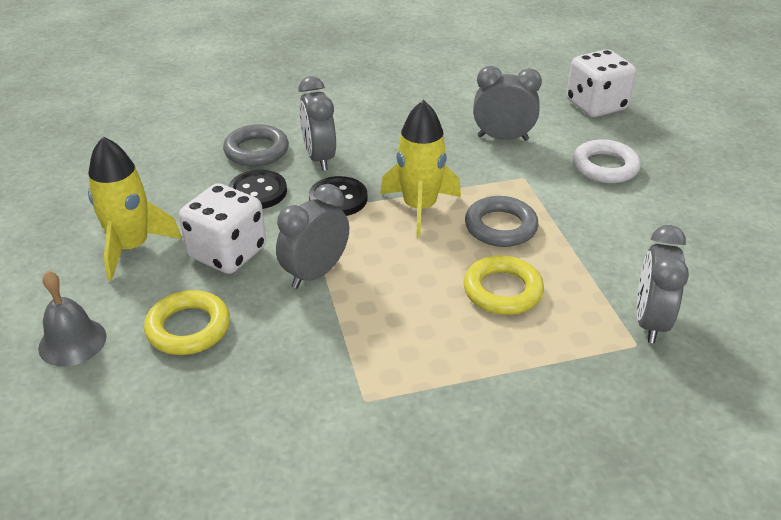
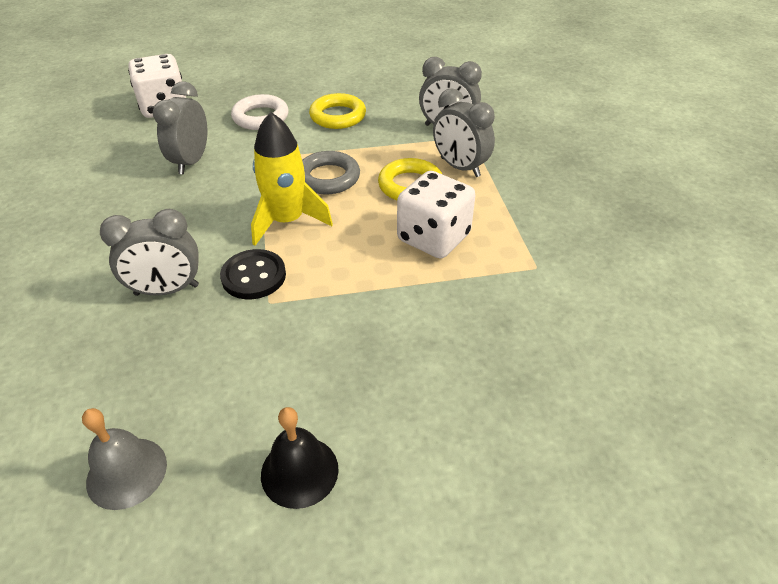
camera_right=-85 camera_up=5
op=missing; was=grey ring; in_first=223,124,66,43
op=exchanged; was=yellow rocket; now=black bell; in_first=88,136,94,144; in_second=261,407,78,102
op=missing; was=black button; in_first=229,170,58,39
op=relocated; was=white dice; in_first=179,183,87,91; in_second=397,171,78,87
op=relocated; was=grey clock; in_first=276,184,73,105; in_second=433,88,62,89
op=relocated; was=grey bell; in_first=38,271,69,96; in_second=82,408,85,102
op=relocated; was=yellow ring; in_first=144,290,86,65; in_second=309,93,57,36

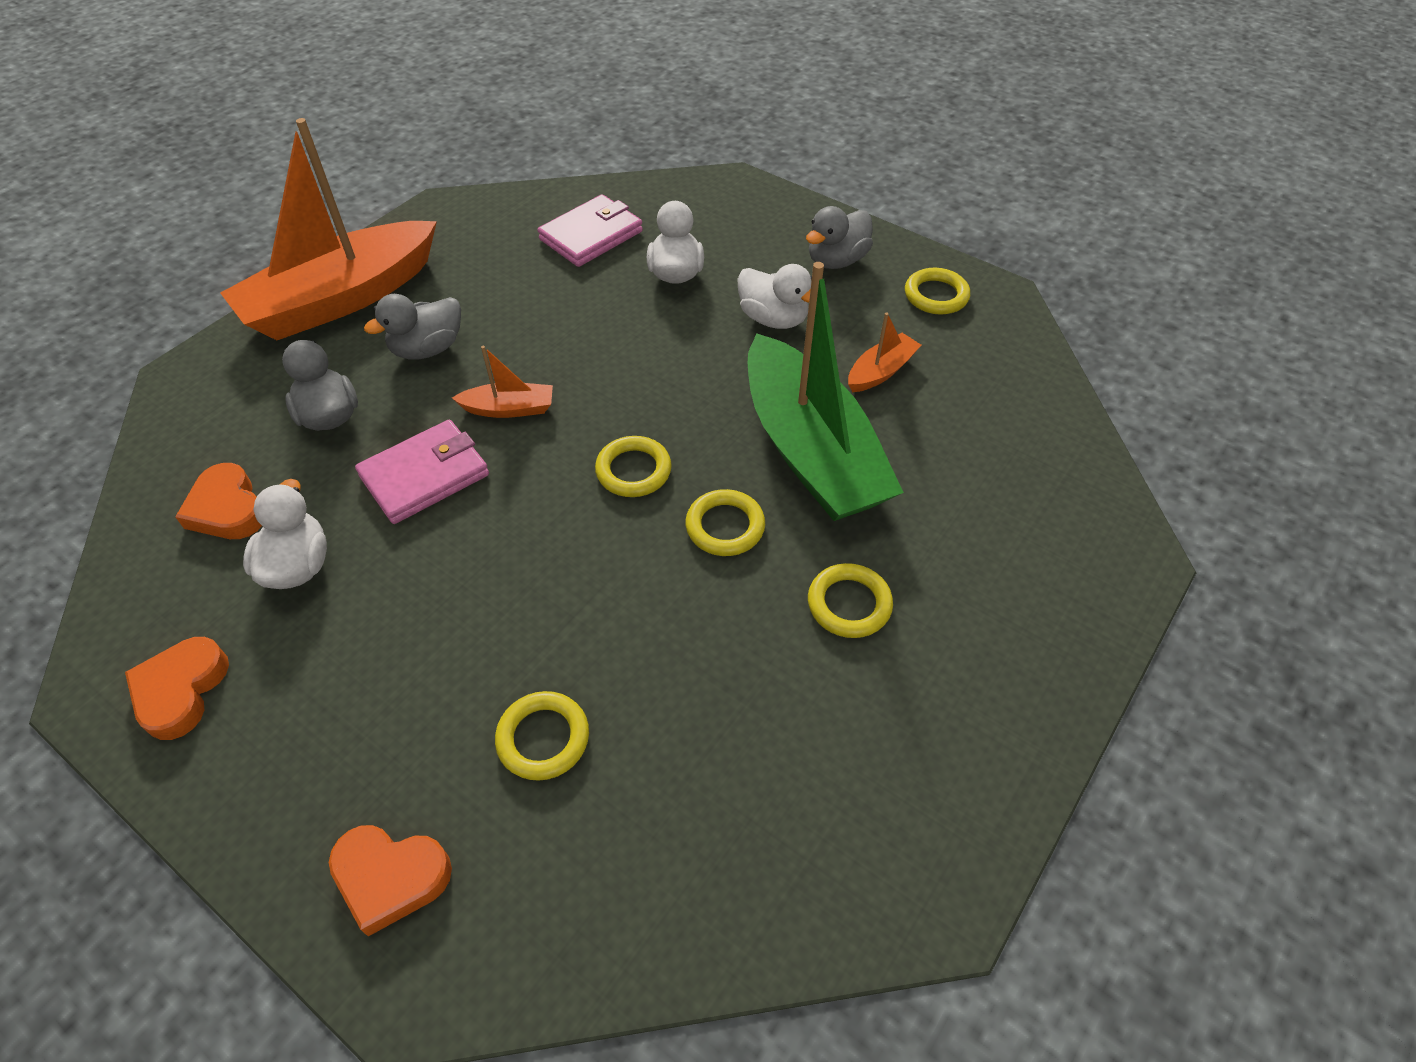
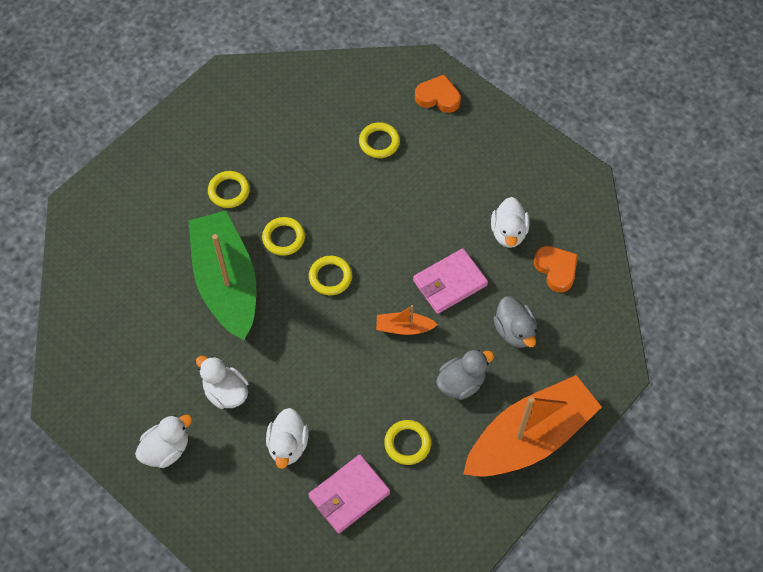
camera_right=-175 camera_up=10
op=colour; was=grey duck; now=white duck; in_first=806,206,67,63; in_second=135,415,57,53
op=relocated; was=yellow ring; in_first=905,268,65,47; in_second=384,420,47,45
op=missing; was=orange boat; in_first=848,312,73,80
op=missing; was=orange heart; in_first=125,637,104,103

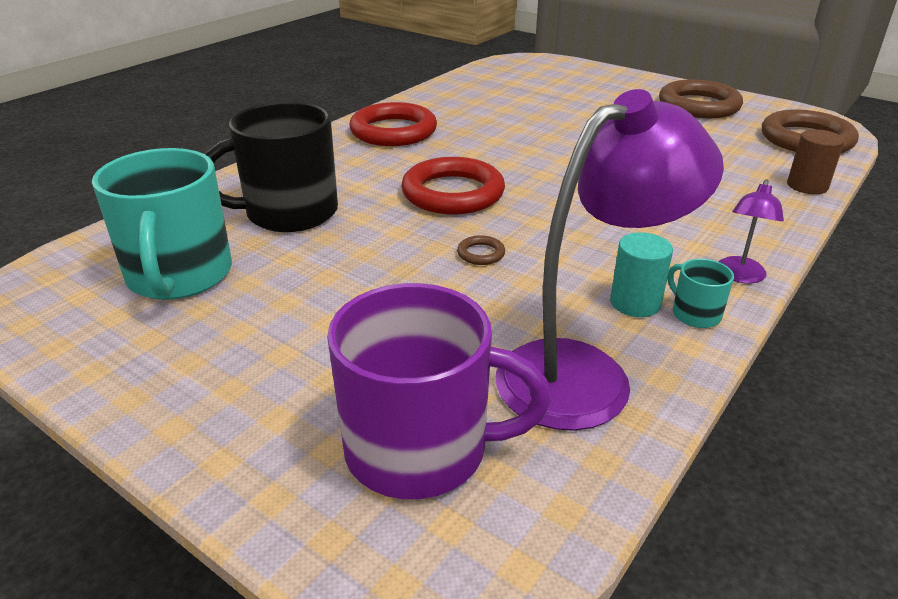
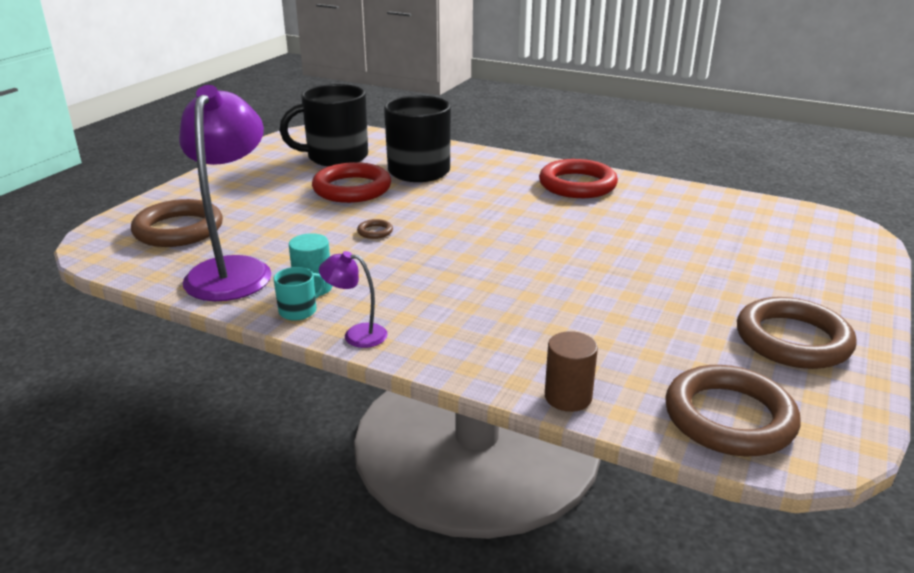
camera_right=80 camera_up=-5
op=spun; was=purple lamp; in_first=496,89,228,342; in_second=179,85,92,216; clockwise=-135
op=colour; was=turquoise mug; now=black mug; in_first=92,148,140,152; in_second=279,84,89,82
op=relocated; was=red ring; in_first=401,157,104,58; in_second=312,162,79,41
op=exchanged; was=purple mug; now=brown ring; in_first=327,283,224,216; in_second=131,199,92,48

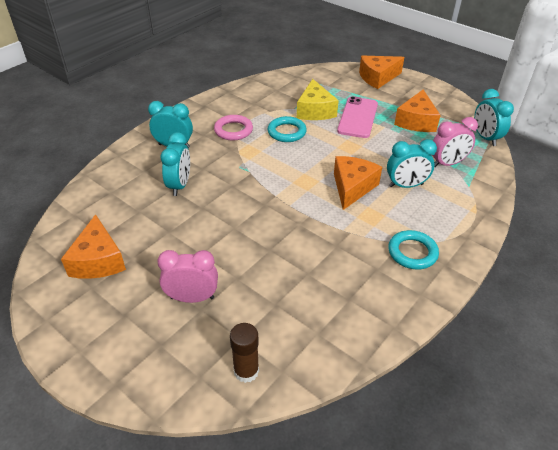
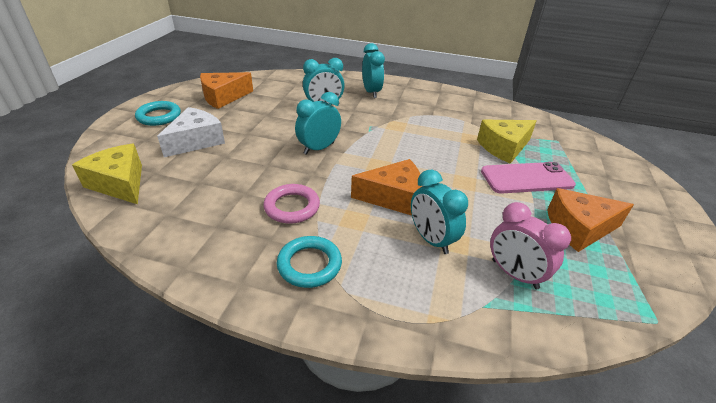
camera_right=65 camera_up=-5
op=missing; was=orange cheese; in_first=359,56,45,33
op=relocated; was=turquoise clock; in_first=474,89,40,57; in_second=295,92,46,63
op=relocated; was=pink ring; in_first=214,115,39,25; in_second=263,184,57,40
op=relocated; was=turquoise ring; in_first=268,116,39,26; in_second=135,101,46,25
op=exchanged; was=pink clock; now=white cheese; in_first=158,250,60,53; in_second=157,107,68,50
op=exchanged; was=brown glue stick; now=yellow cheese; in_first=230,323,29,60; in_second=72,143,70,61

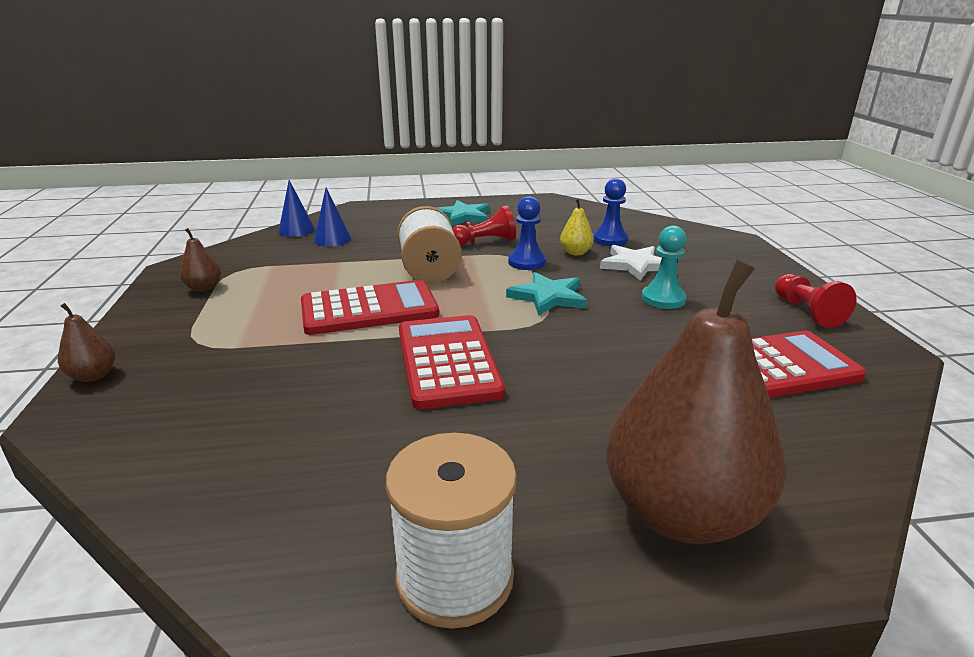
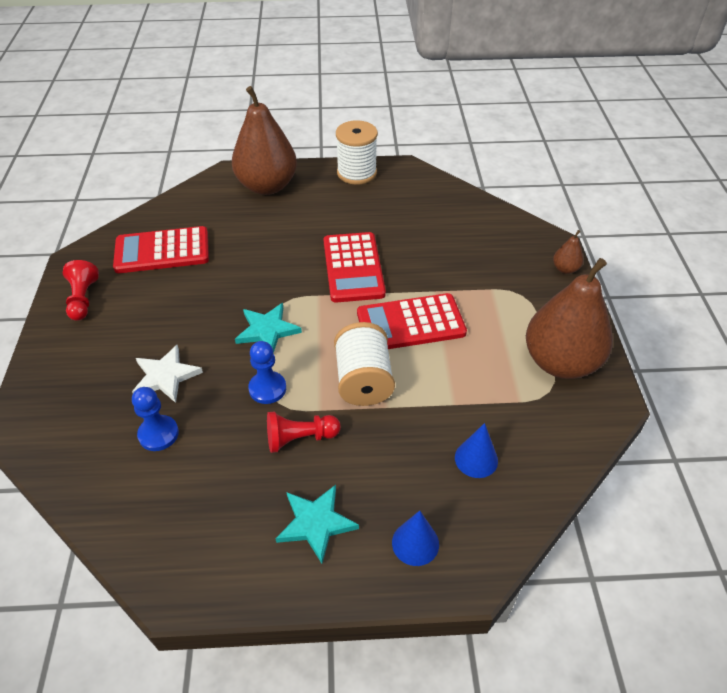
camera_right=-175 camera_up=20
op=relocated; was=blue cone; in_first=278,180,37,57; in_second=392,511,47,55
op=missing; was=yellow pear; in_first=560,199,34,57
op=missing; was=turquoise pawn; in_first=642,226,44,83
op=size; was=brown pear; in_first=180,228,41,64; in_second=526,258,87,121; ratio=2.46

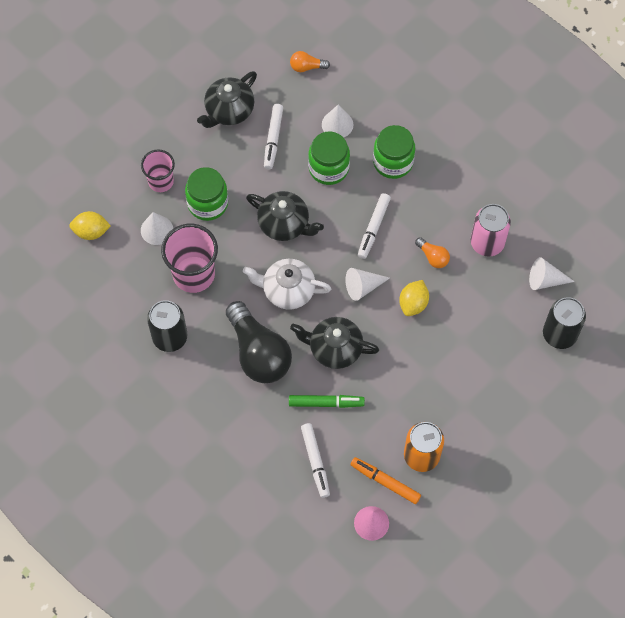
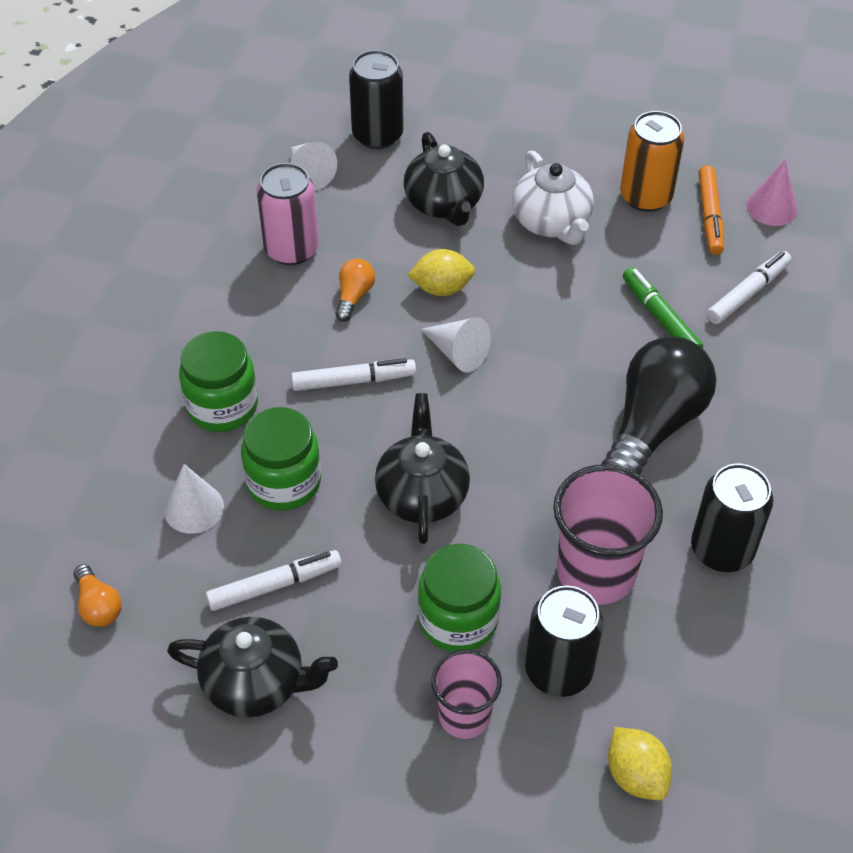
camera_right=-120 camera_up=-15
op=exchanged; was=white cone; now=black can; in_first=141,212,32,33; in_second=525,585,78,112
op=relocated; was=white teapot; in_first=243,259,88,51; in_second=512,151,82,94
op=relocated; was=black teapot; in_first=290,317,89,52; in_second=404,132,80,94

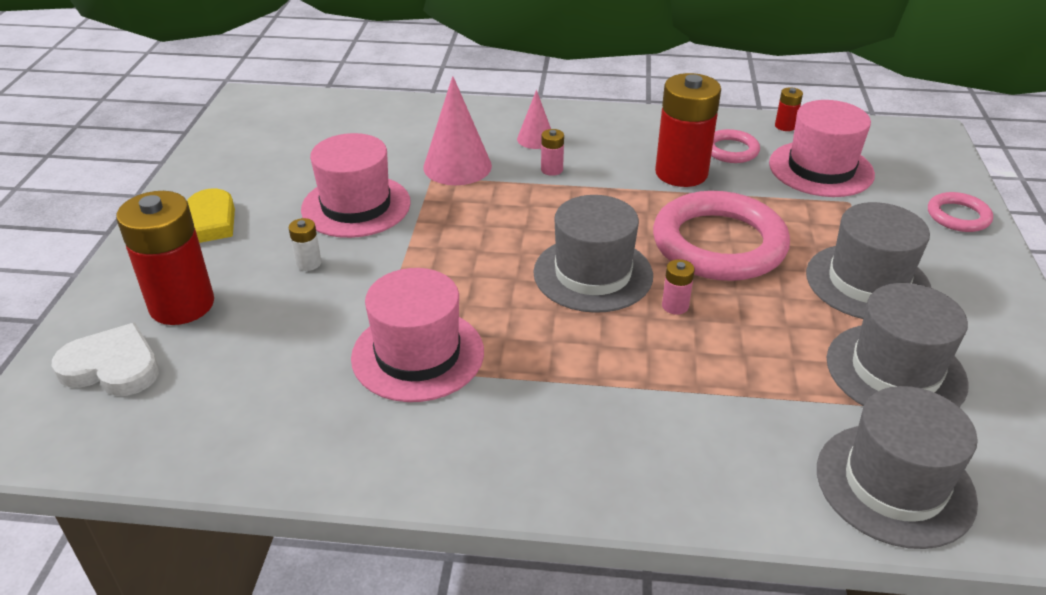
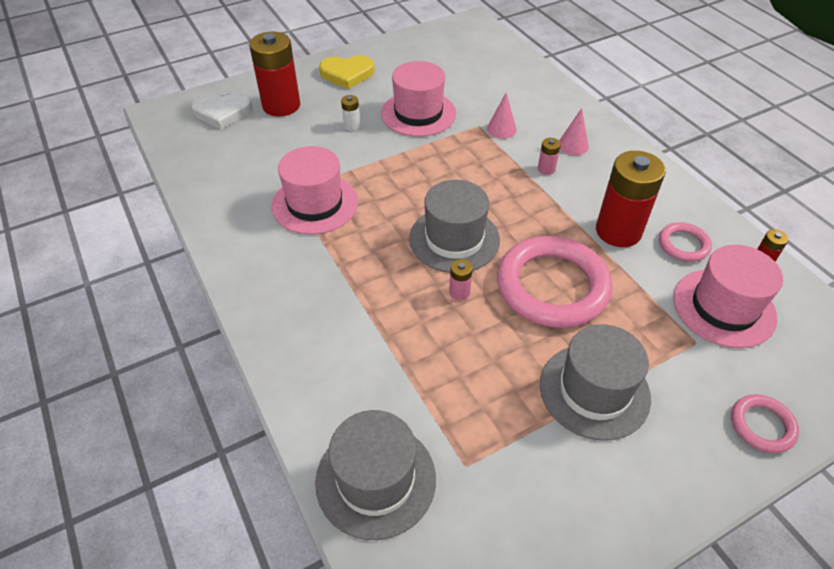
camera_right=55 camera_up=10
op=size; was=pink cone; in_first=424,76,68,109; in_second=487,93,30,46; ratio=0.58
op=missing; was=grey hat; in_first=827,283,142,124
op=spun; was=white heart; in_first=52,323,107,73; in_second=191,92,61,37; clockwise=105

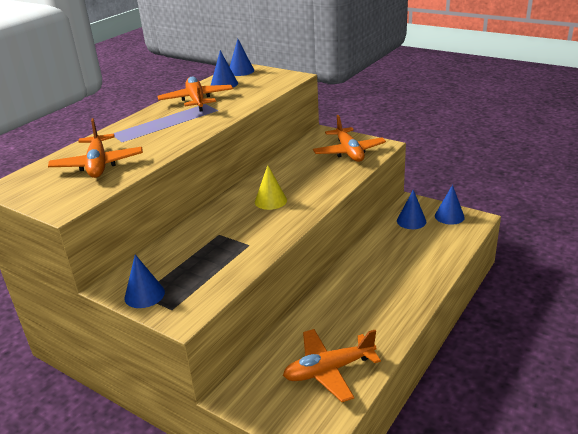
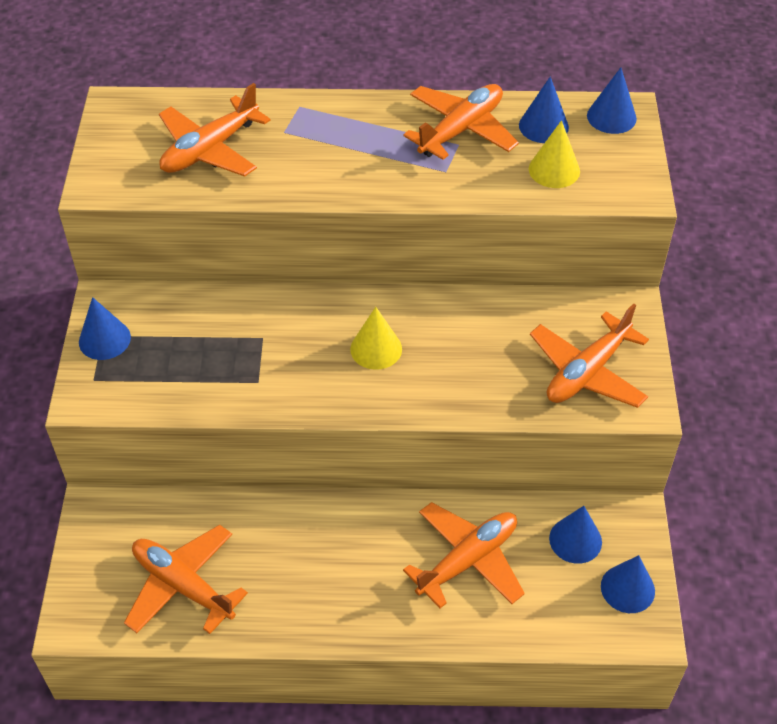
camera_right=55 camera_up=20
op=appeared; now=yellow cone; in_second=529,120,51,68
op=appeared; now=orange plane; in_second=403,502,122,106

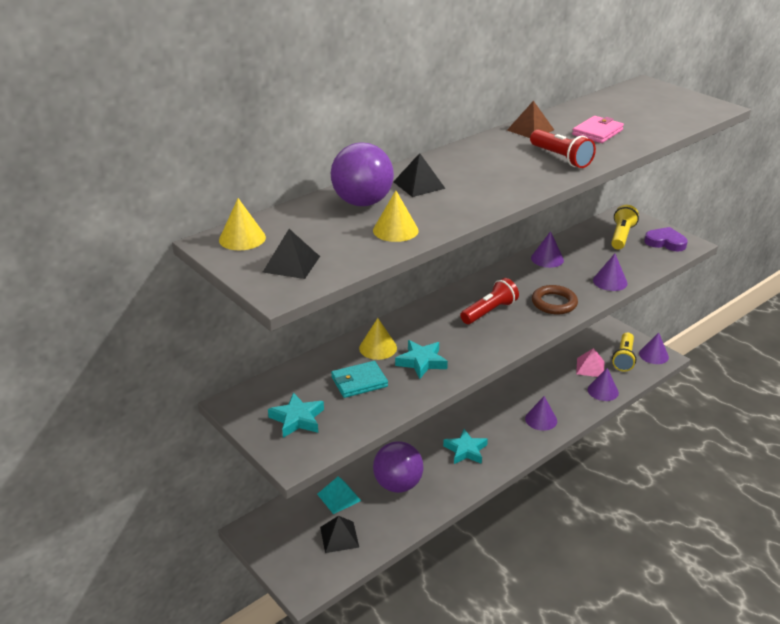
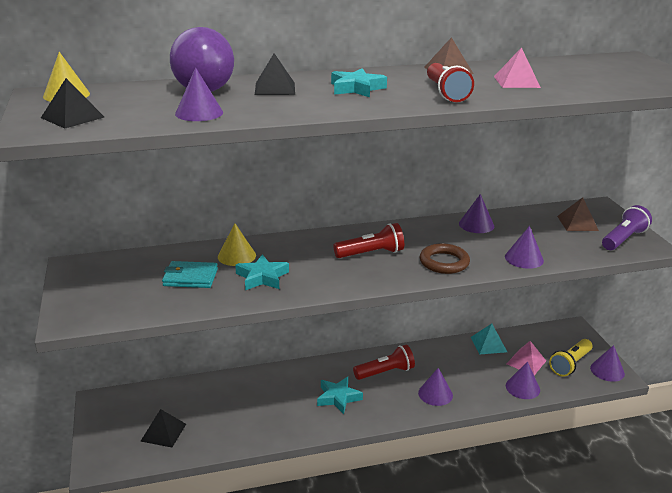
camera_right=25 camera_up=-5
op=exchanged; was=pink wallet; now=pink pyramid; in_first=572,116,52,27; in_second=494,47,47,41
op=colour; was=yellow cone; now=purple cone; in_first=373,191,46,51; in_second=175,67,48,54
op=exchanged; was=yellow flashlight; now=brown pyramid; in_first=611,205,28,44; in_second=557,197,42,34
op=exchanged; was=purple heart; now=purple flashlight; in_first=645,227,43,24; in_second=602,205,50,45
op=relocated; was=turquoise star; in_first=268,393,56,45; in_second=331,68,56,29
op=missing; was=purple ball; in_first=373,441,51,52
op=relocated; was=turquoise pyramid; in_first=317,476,44,38; in_second=471,323,36,32
op=appeared; now=red flashlight; in_second=353,345,62,35

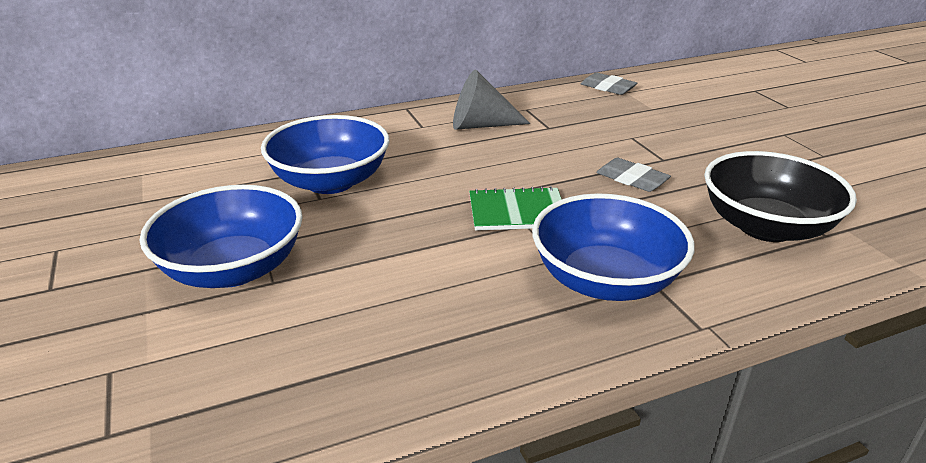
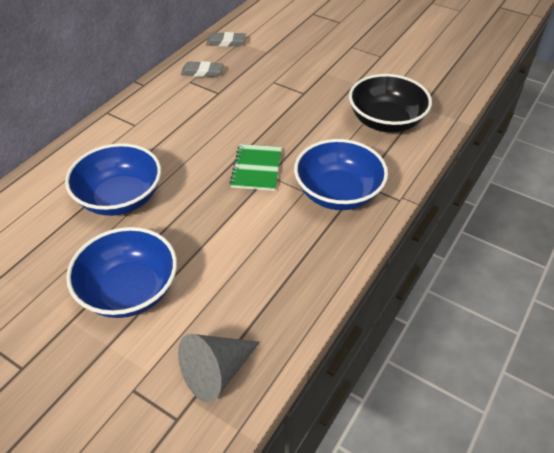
camera_right=-35 camera_up=15
op=relocated; was=grey cone; in_first=453,69,78,61; in_second=178,334,82,69
op=relocated; was=grey eraser; in_first=596,158,75,34; in_second=181,61,42,16
op=spun; was=green notebook; in_first=469,186,93,45; in_second=229,144,53,47; clockwise=-45

